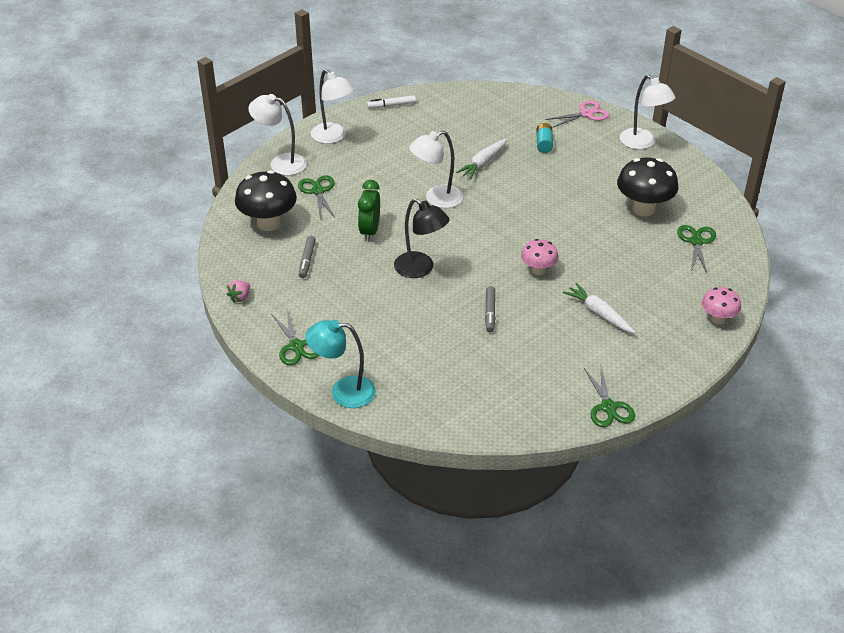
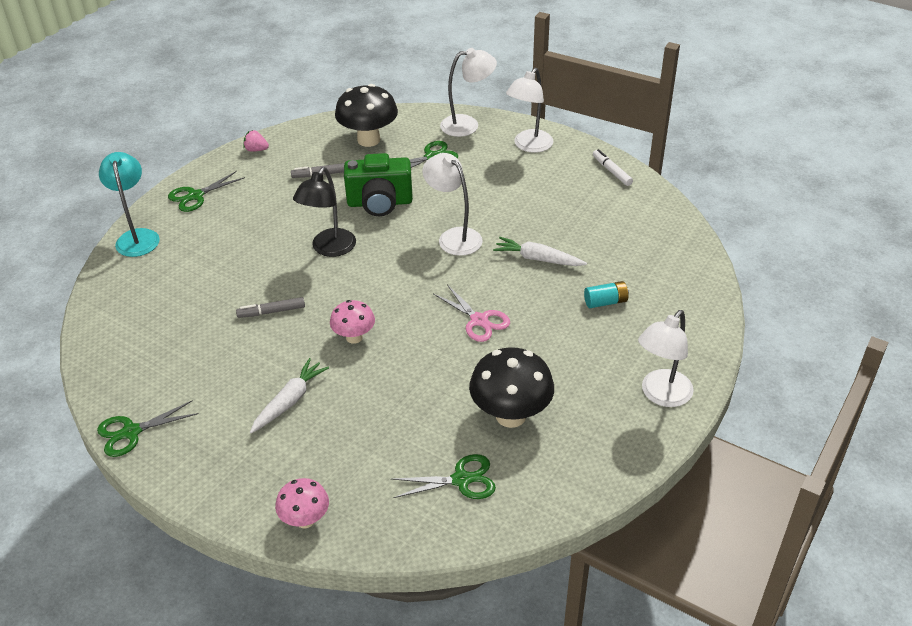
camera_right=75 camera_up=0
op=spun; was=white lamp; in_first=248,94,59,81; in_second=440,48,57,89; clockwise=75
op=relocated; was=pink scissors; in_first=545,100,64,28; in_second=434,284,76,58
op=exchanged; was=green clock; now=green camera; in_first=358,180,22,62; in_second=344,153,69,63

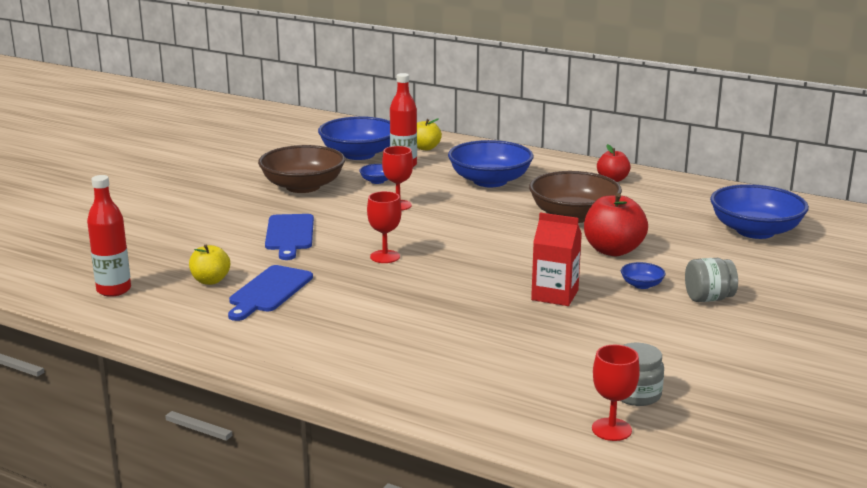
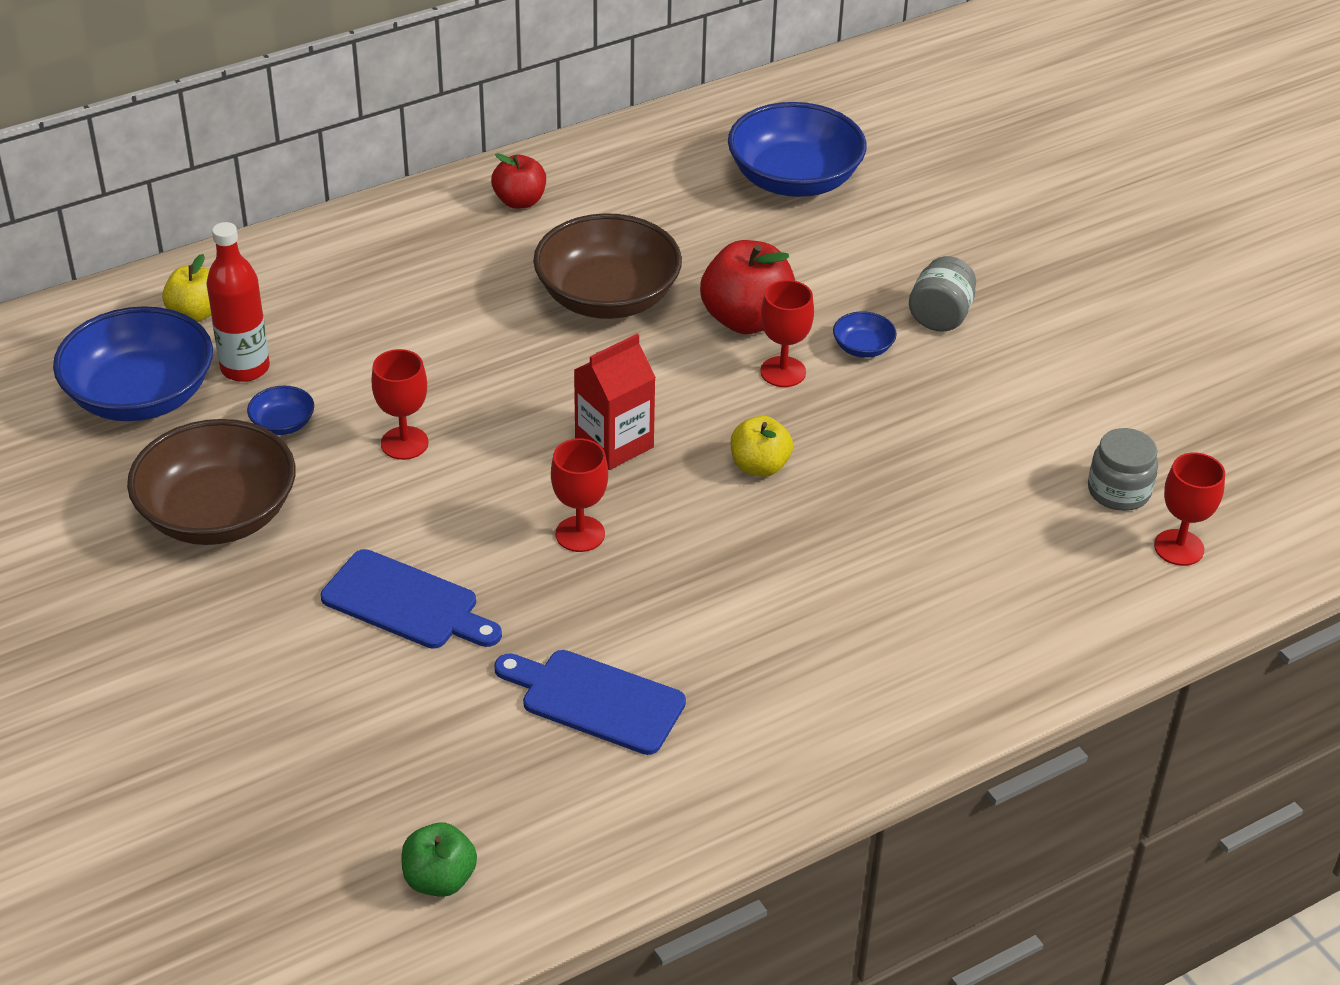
camera_right=-60 camera_up=20
op=missing; was=blue bowl; in_first=448,140,85,47
op=exchanged; was=red bottle; now=green apple; in_first=87,175,44,122; in_second=401,823,76,74
op=relocated; was=red carton; in_first=531,212,51,94; in_second=574,334,82,136
op=relocated; was=yellow apple; in_first=189,245,41,40; in_second=731,416,62,61
op=spun; was=blue cutting board; in_first=228,265,85,56; in_second=494,650,192,105; clockwise=150
op=appeared; now=red goblet; in_second=760,280,54,107

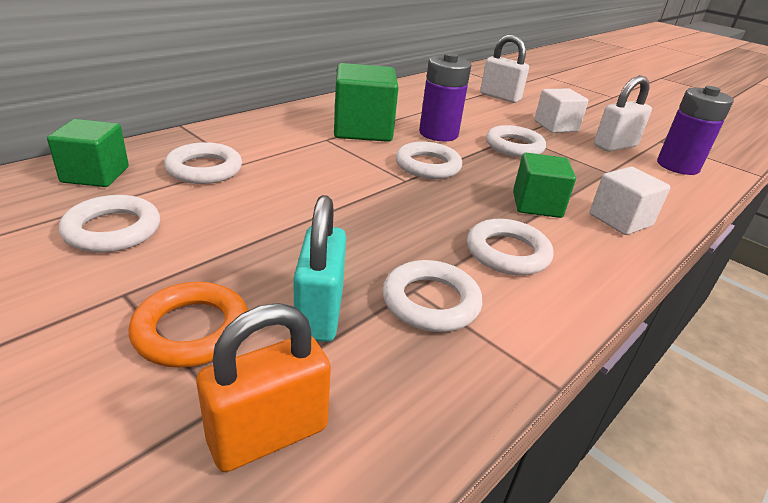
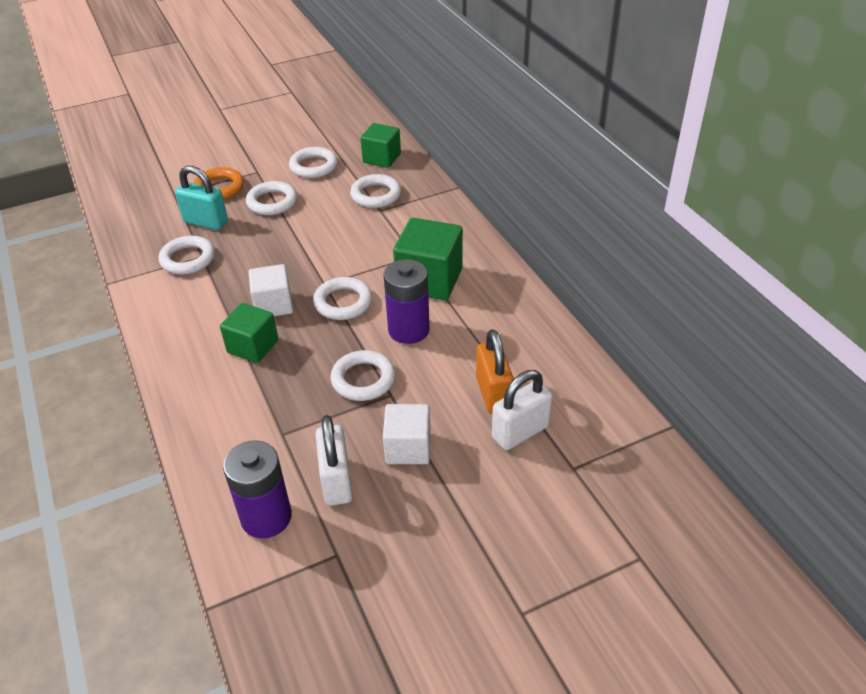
camera_right=115 camera_up=10
op=relocated; was=white cube; in_first=589,167,81,68; in_second=249,264,44,52
op=relocated; was=white ring; in_first=467,219,87,56; in_second=246,181,51,34
op=relocated; was=orange padlock; in_first=197,303,134,169; in_second=476,329,38,85

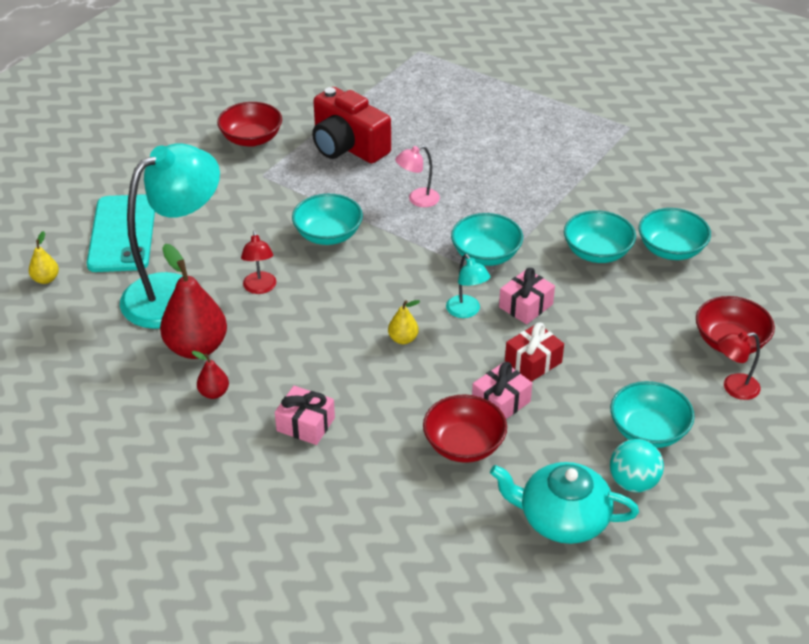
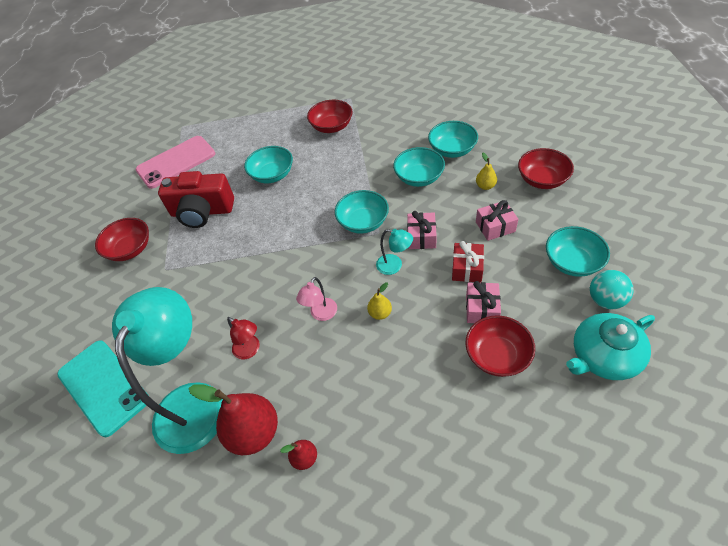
camera_right=-35 camera_up=10
op=relocated; was=pink lamp; in_first=395,146,45,61; in_second=296,277,41,44
op=relocated; was=turquoise bowl; in_first=292,194,71,51; in_second=244,146,49,37
op=relocated; was=yellow pear; in_first=29,231,30,53; in_second=476,153,21,37
op=missing; was=red lamp; in_first=717,331,44,69
op=relocated; was=pink gift; in_first=275,386,60,59; in_second=476,200,42,41
op=appeared; now=red bowl; in_second=307,100,46,33
op=appeared; now=pink phone; in_second=135,136,80,53

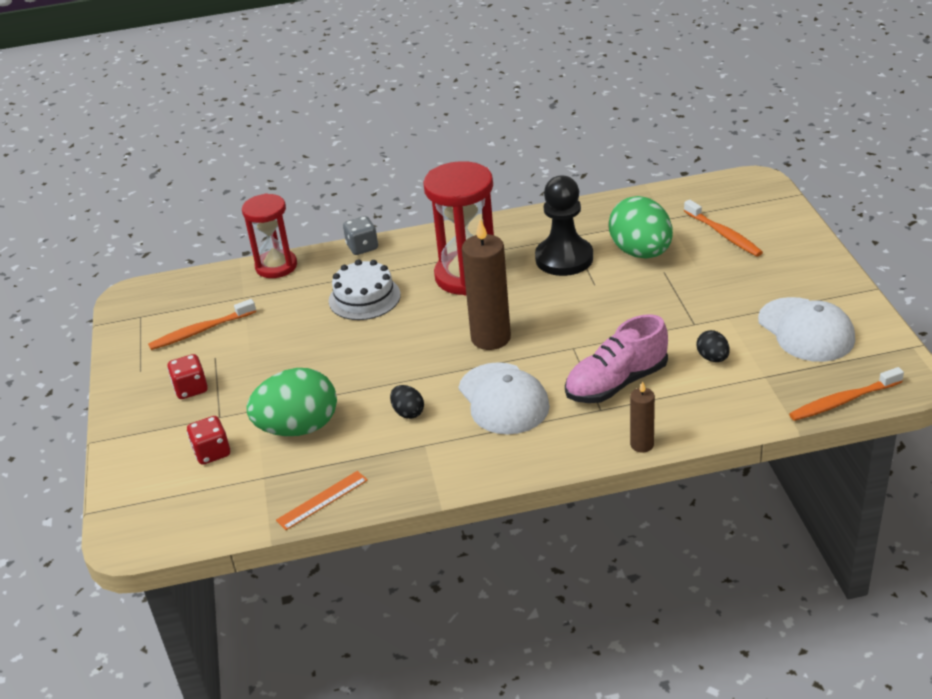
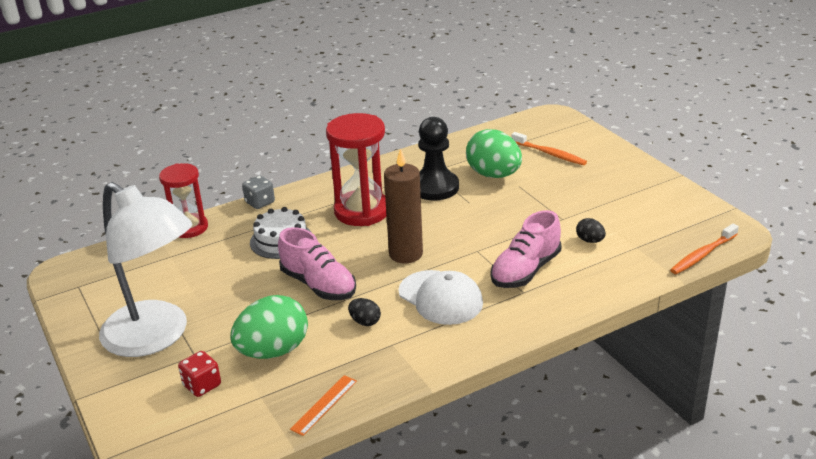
camera_right=-20 camera_up=-5
op=missing; was=white cap; in_first=758,297,97,65
op=missing; was=orange toothbrush; in_first=148,299,108,51
op=exchanged; was=red dice; now=white lamp; in_first=167,354,41,45; in_second=99,182,93,175
op=missing; was=brown candle; in_first=630,381,25,72
op=appeared; now=pink shoe; in_second=278,227,78,73

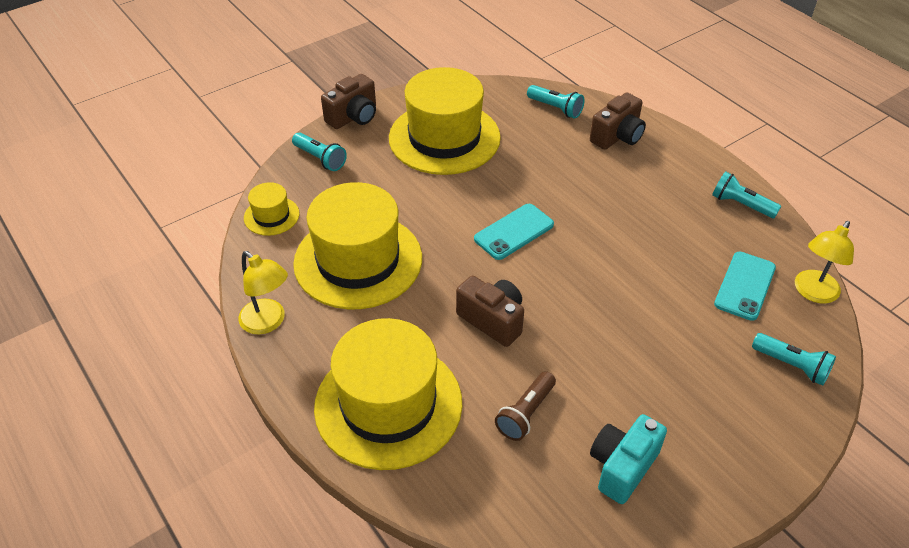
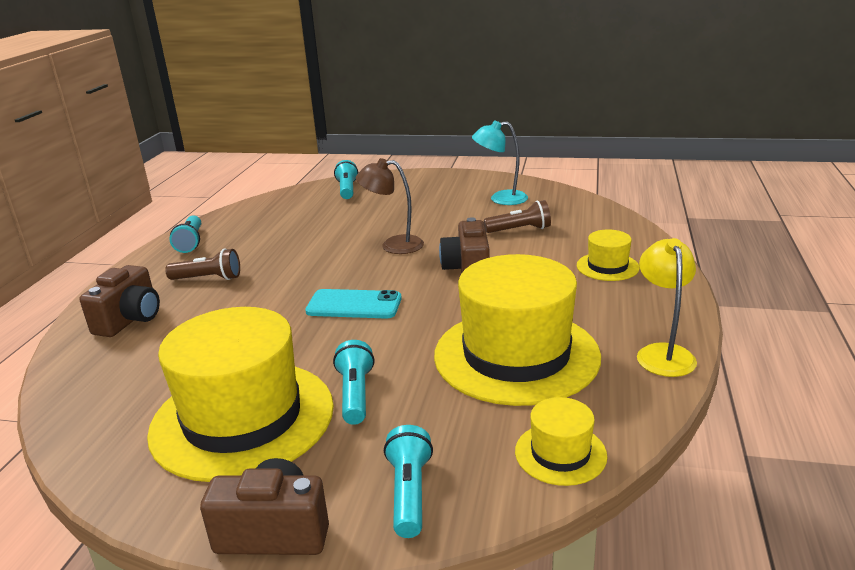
camera_right=-130 camera_up=-20
op=relocated; was=turquoise flashlight; in_first=527,85,58,34; in_second=333,340,42,85
op=spun; was=brown camera; in_first=590,92,56,58; in_second=79,265,81,72; clockwise=105
op=missing; was=yellow lamp; in_first=795,221,59,82
op=missing; was=turquoise phone; in_first=714,252,62,69
op=size; was=yellow hat; in_first=314,318,148,152; in_second=577,230,63,51; ratio=0.45
op=exchanged; was=turquoise camera; now=turquoise lamp; in_first=590,414,77,90; in_second=472,121,56,84
op=appeared; now=brown lamp; in_second=356,158,68,96
op=appeared; now=brown flashlight; in_second=165,248,75,32

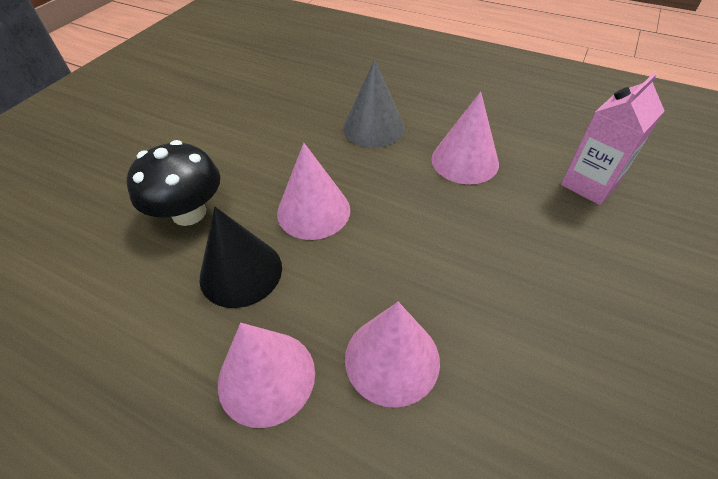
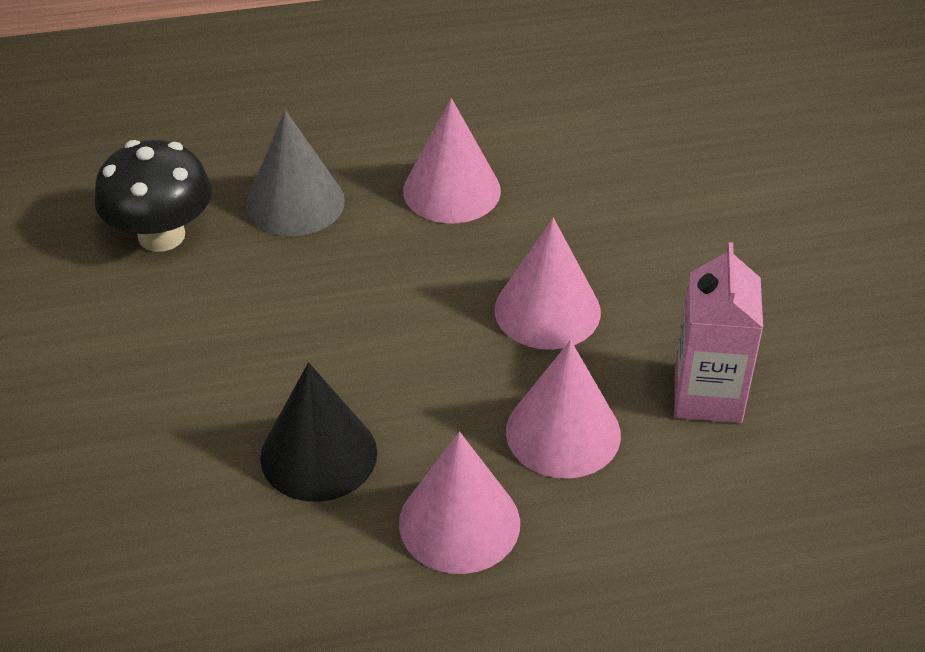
camera_right=-40 camera_up=-5
op=relocated; was=pink carton; in_first=561,73,103,132; in_second=675,242,88,181
op=relocated; was=black mushroom; in_first=127,140,93,86; in_second=95,140,117,112
op=relocated; was=pink cone; in_first=277,143,73,97; in_second=494,217,107,133

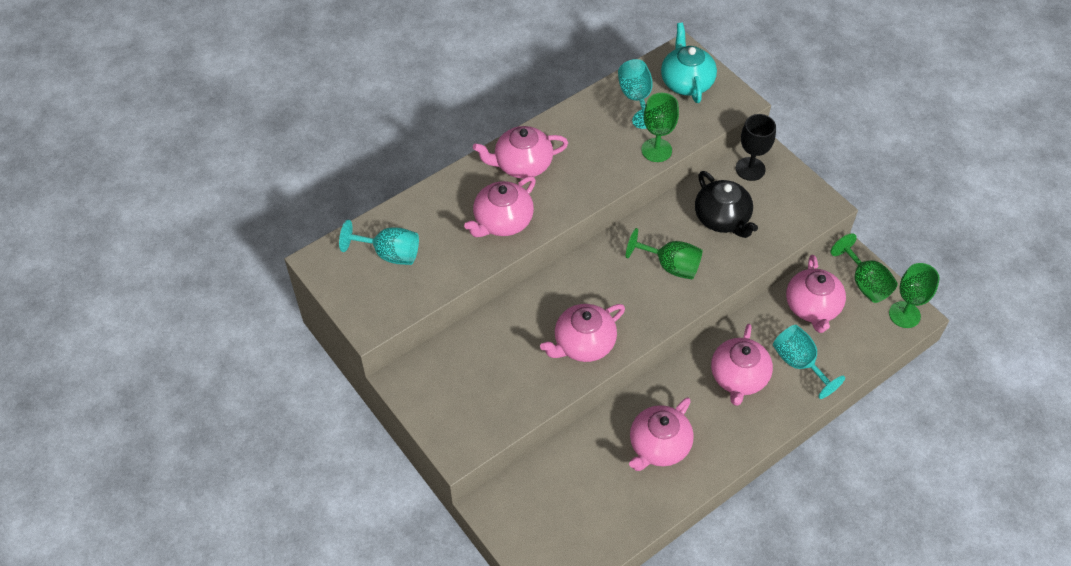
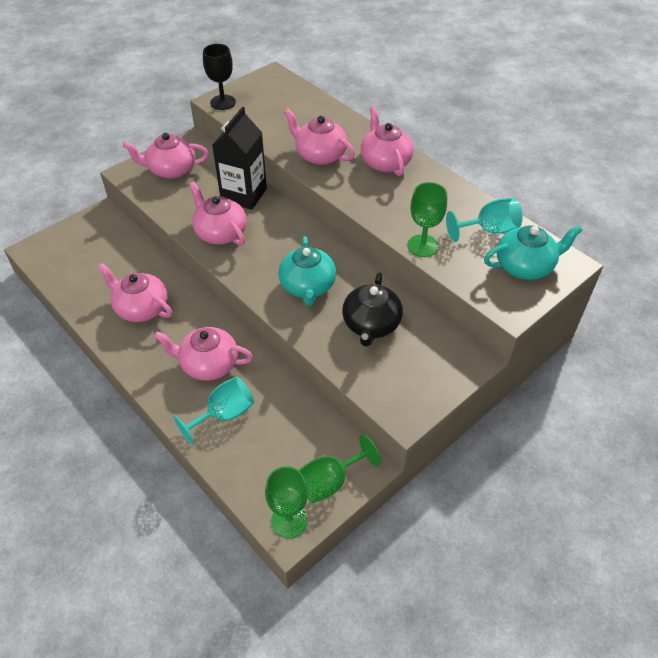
camera_right=85 camera_up=-5
op=relocated; was=black goblet; in_first=735,114,41,67; in_second=203,44,33,66
op=spun; was=black teapot; in_first=695,171,63,67; in_second=342,273,61,74; clockwise=-45
op=missing; was=turquoise goblet; in_first=339,220,80,45
op=exchanged; was=green goblet; now=turquoise teapot; in_first=626,228,77,51; in_second=278,236,58,70
op=relocated; was=pink teapot; in_first=786,255,60,78; in_second=123,133,86,46
op=appeared; now=black carton; in_second=212,107,55,103

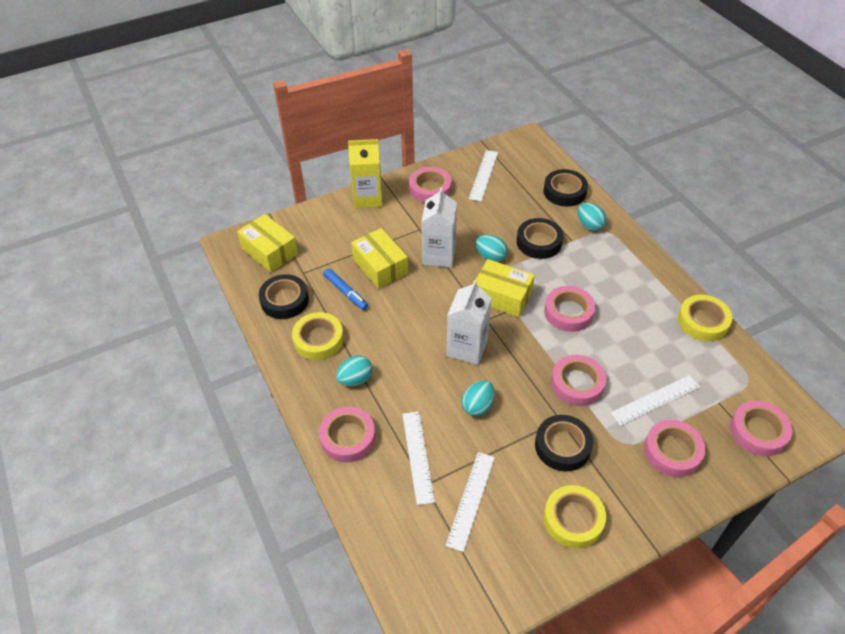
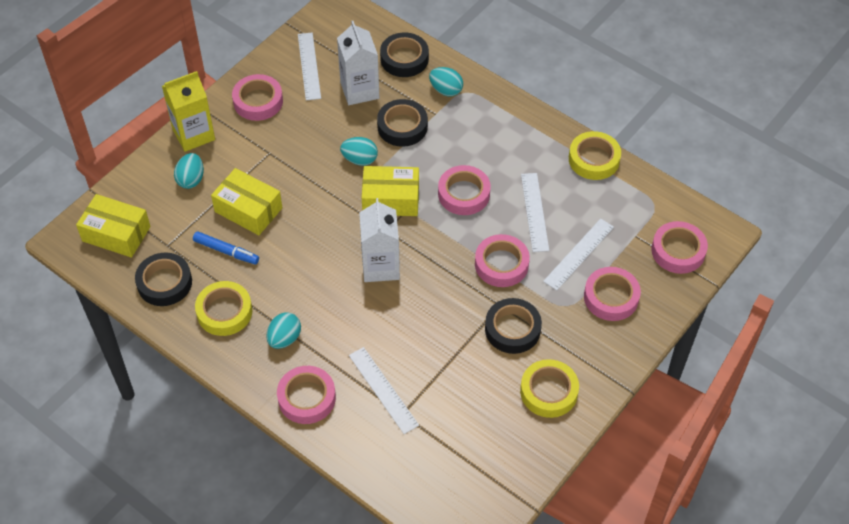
camera_right=-25 camera_up=5
op=relocated; was=white carton; in_first=422,187,35,81; in_second=337,21,42,84
op=relocated; was=turquoise egg; in_first=462,380,33,36; in_second=174,153,30,36
op=relocated; was=white ruler; in_first=446,452,49,100; in_second=521,173,28,79

